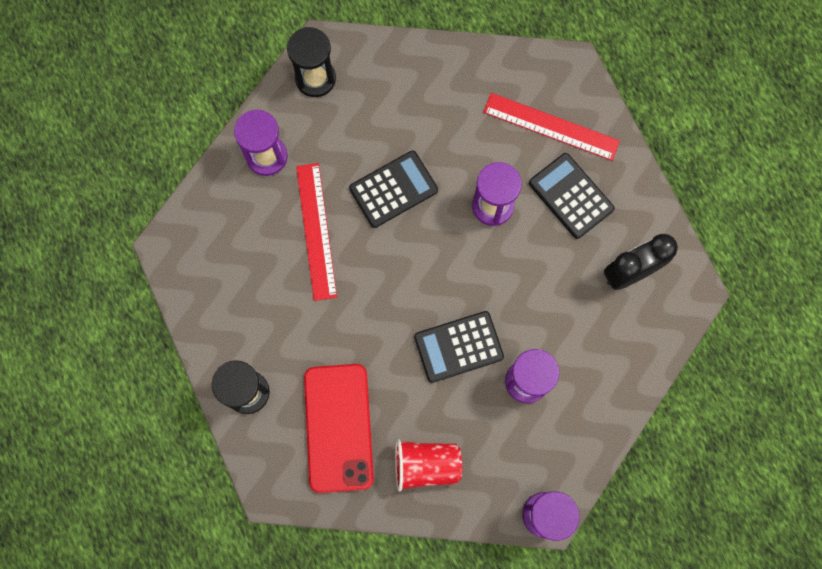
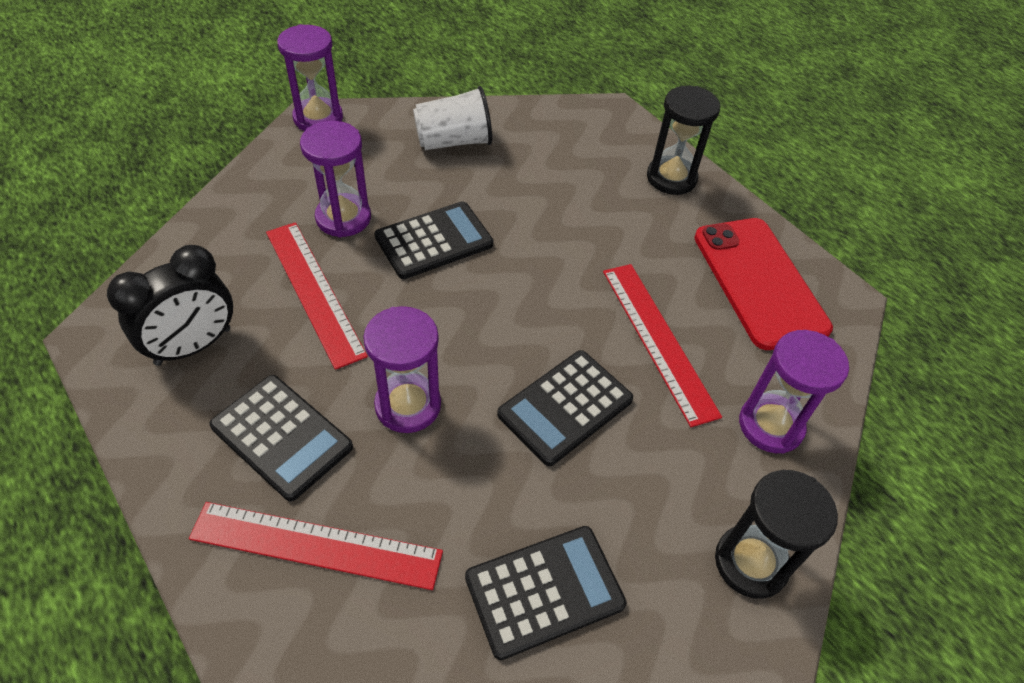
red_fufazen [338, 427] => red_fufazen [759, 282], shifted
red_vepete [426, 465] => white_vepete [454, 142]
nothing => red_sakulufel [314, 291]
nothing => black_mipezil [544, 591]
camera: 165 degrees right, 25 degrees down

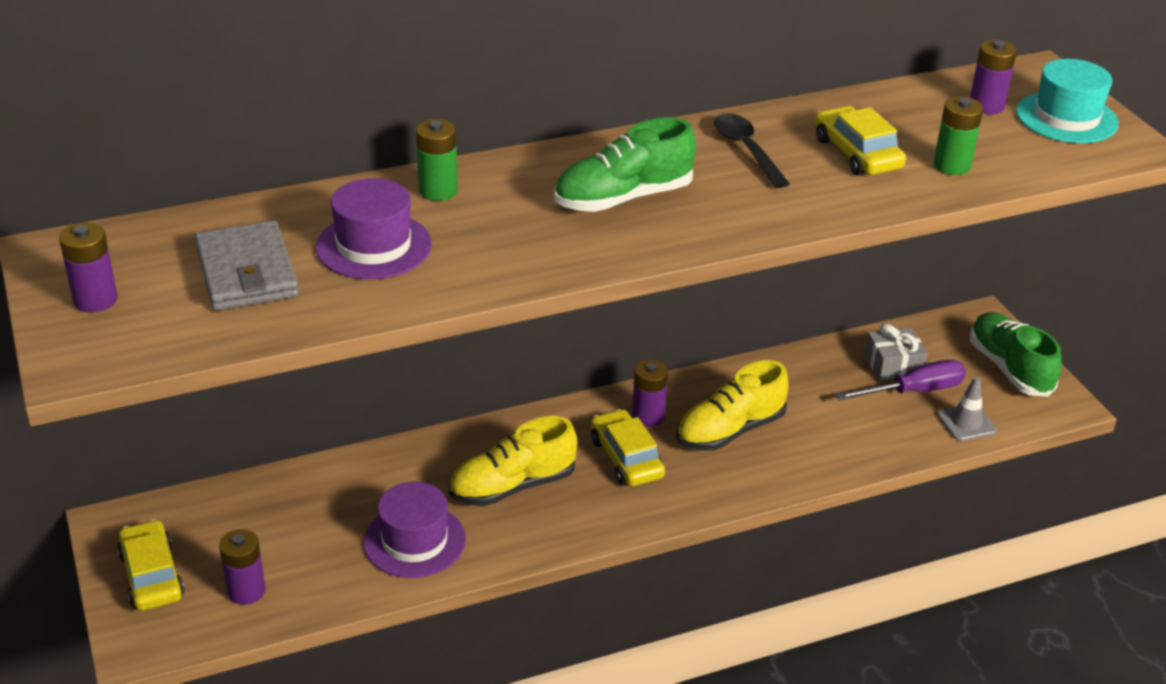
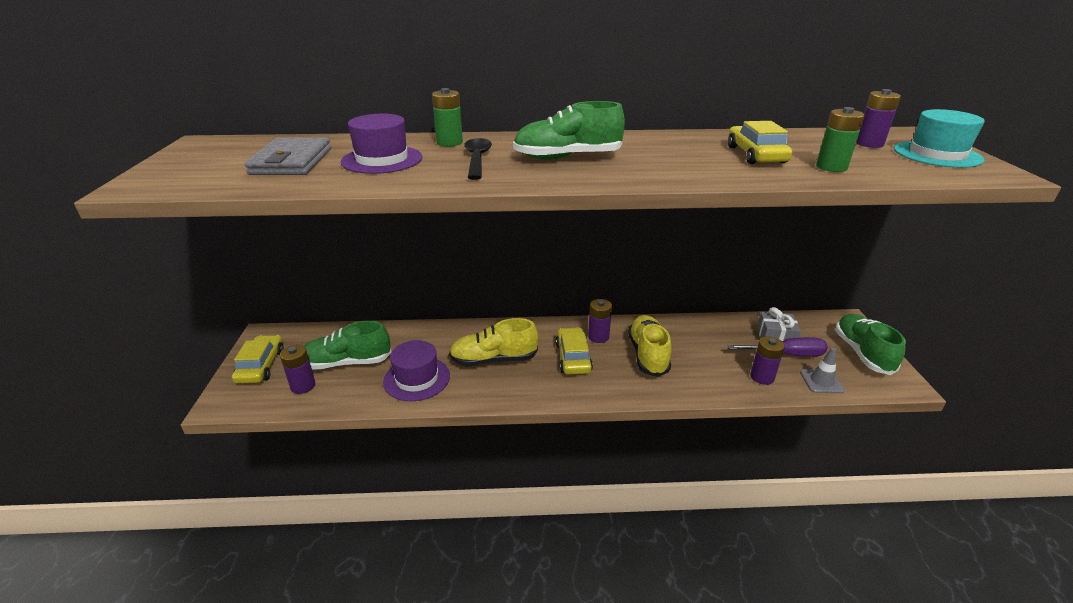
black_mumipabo [746, 150] => black_mumipabo [477, 159], shifted
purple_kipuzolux [95, 300] => purple_kipuzolux [762, 377], shifted
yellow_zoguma [729, 431] => yellow_zoguma [648, 354], 105 degrees clockwise
nothing => green_zoguma [347, 363]
camera: 20 degrees right, 5 degrees down

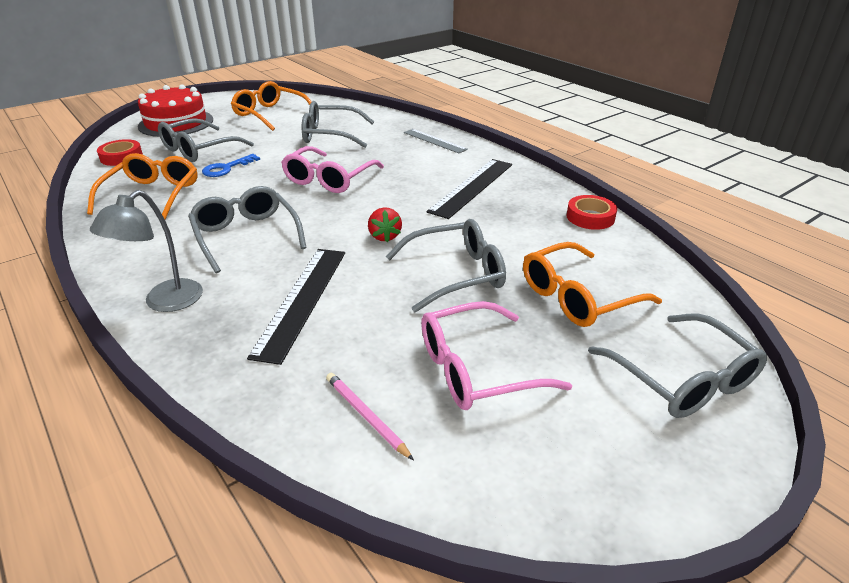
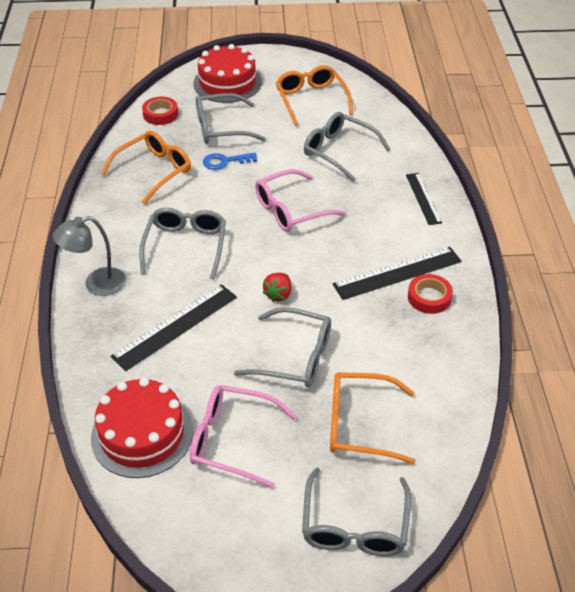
grey_sakulufel [434, 141] => black_sakulufel [423, 198]
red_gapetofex [590, 217] => red_gapetofex [429, 297], shifted
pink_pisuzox [366, 416] => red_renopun [142, 434]
camera: 35 degrees right, 10 degrees up

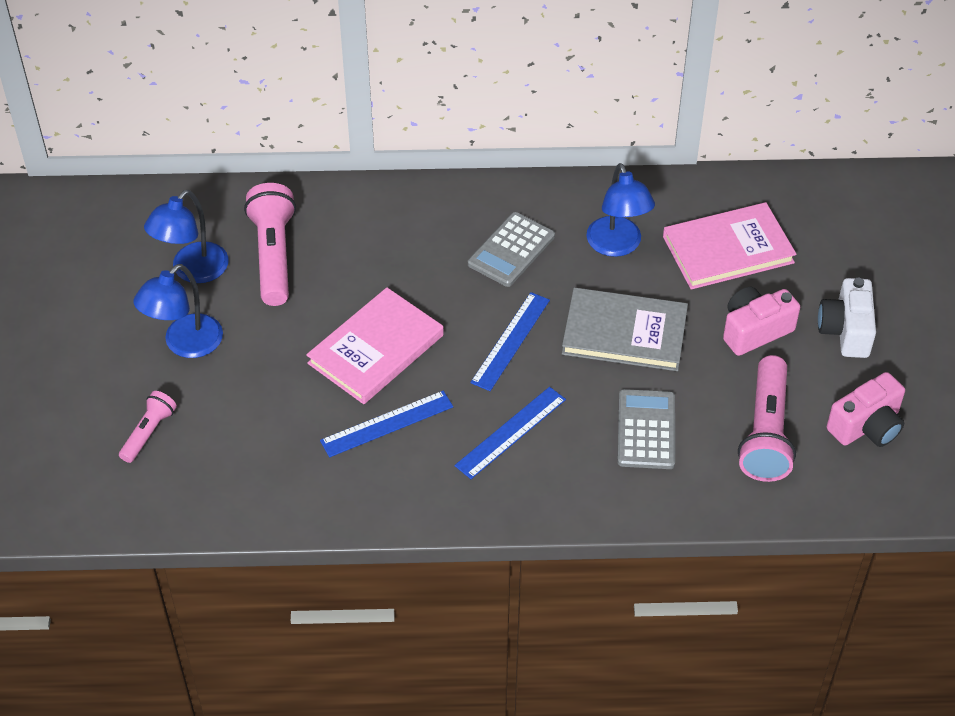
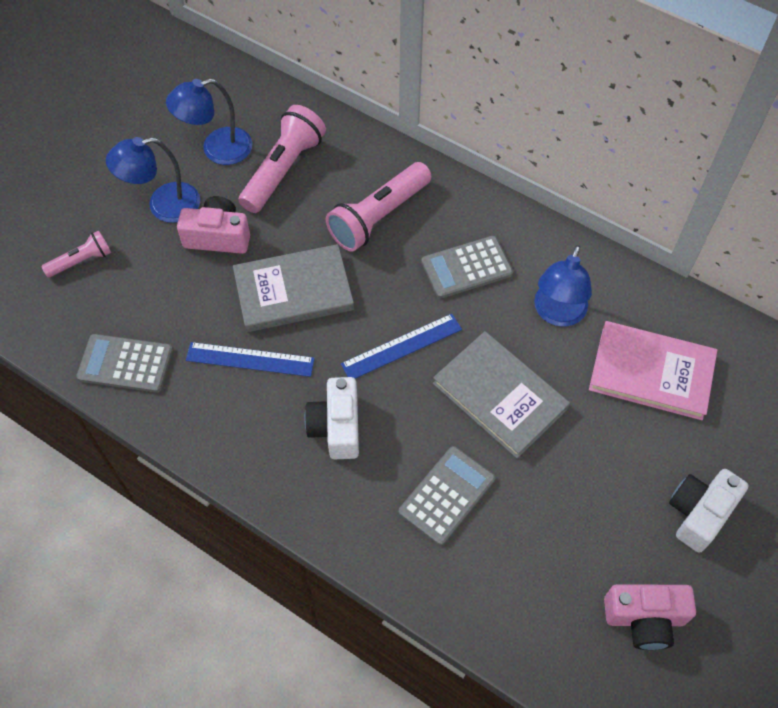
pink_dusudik [376, 349] => grey_dusudik [293, 291]
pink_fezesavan [755, 330] => pink_fezesavan [218, 237], shifted
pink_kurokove [765, 433] => pink_kurokove [378, 217], shifted
blue_sakulufel [510, 432] => white_fezesavan [336, 427]
nothing => grey_mipezil [125, 364]
camera: 35 degrees right, 10 degrees up

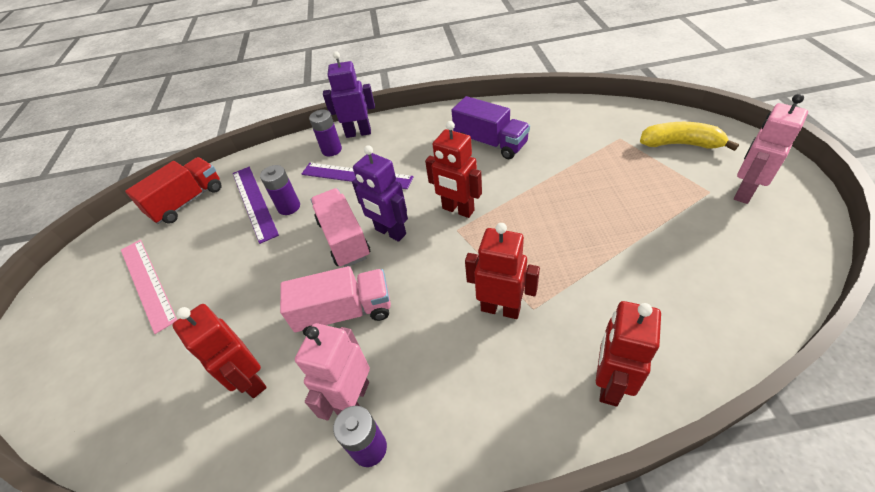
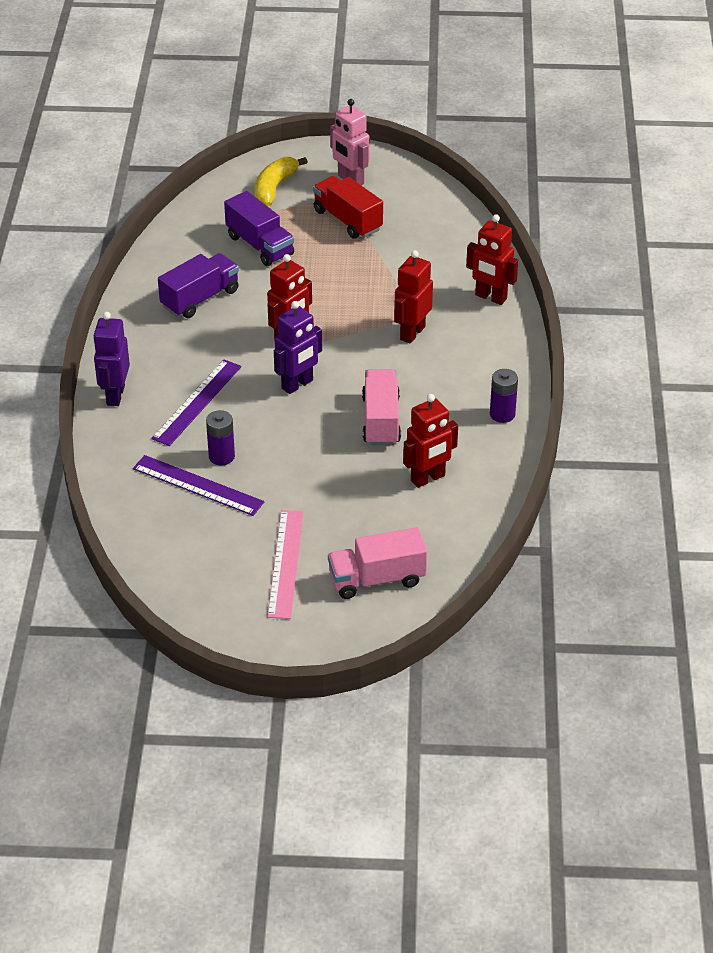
purple_kipuzolux [331, 150] => nothing
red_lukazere [187, 201] => red_lukazere [347, 220], shifted
purple_sakulufel [254, 202] => purple_sakulufel [198, 485], 45 degrees clockwise
pink_lukazere [344, 239] => pink_lukazere [377, 579], shifted
pink_sakulufel [147, 283] => pink_sakulufel [286, 563], 60 degrees counterclockwise
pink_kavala [353, 399] => nothing
nothing => purple_lukazere [260, 245]
camera: 85 degrees left, 5 degrees down

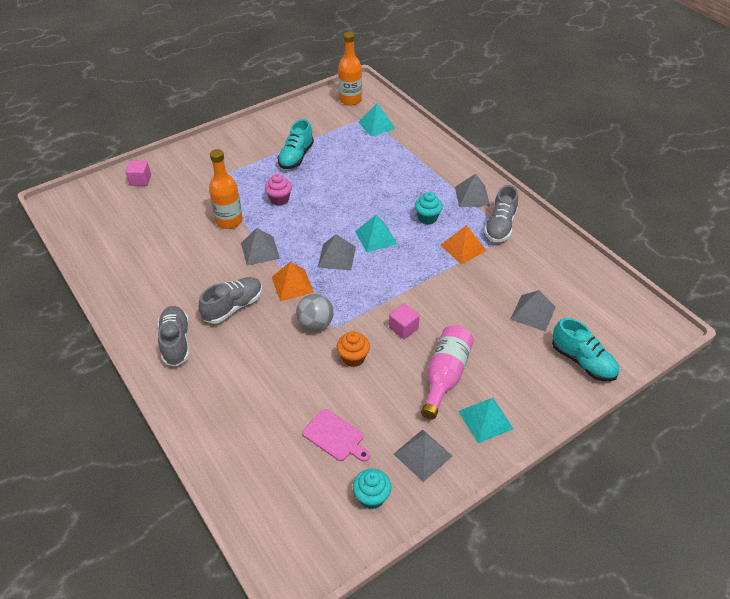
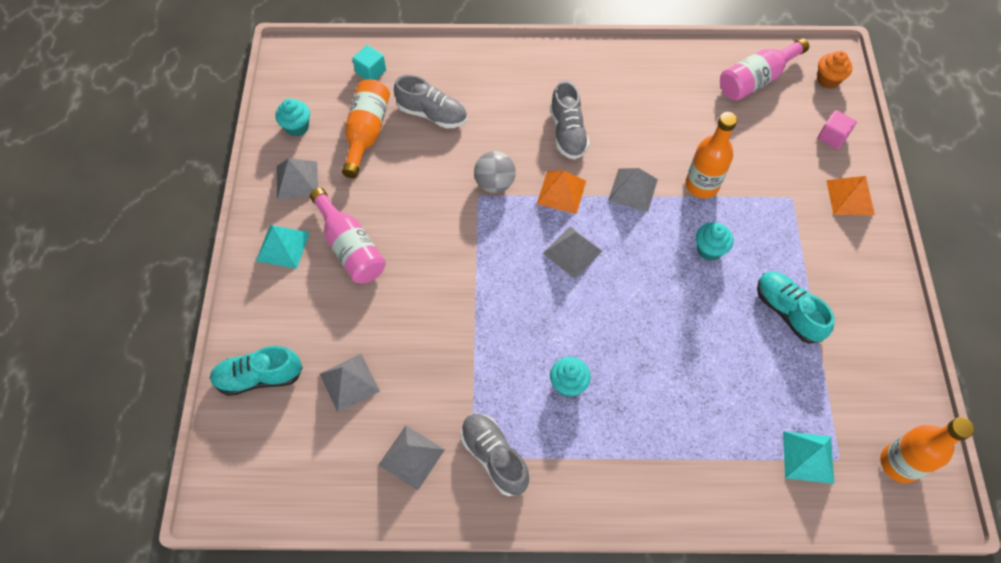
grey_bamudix [472, 196] => grey_bamudix [411, 457], shifted
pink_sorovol [279, 199] => turquoise_sorovol [709, 249]
turquoise_bamudix [376, 237] => nothing
orange_bamudix [463, 247] => orange_bamudix [850, 197], shifted
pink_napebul [403, 328] => nothing
grey_zoguma [176, 342] => grey_zoguma [432, 114], shifted
orange_sorovol [353, 358] => orange_sorovol [828, 80], shifted
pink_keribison [335, 437] => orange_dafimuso [366, 133]
nothing => pink_dafimuso [756, 79]
nothing => turquoise_napebul [371, 72]
camera: 125 degrees right, 15 degrees up

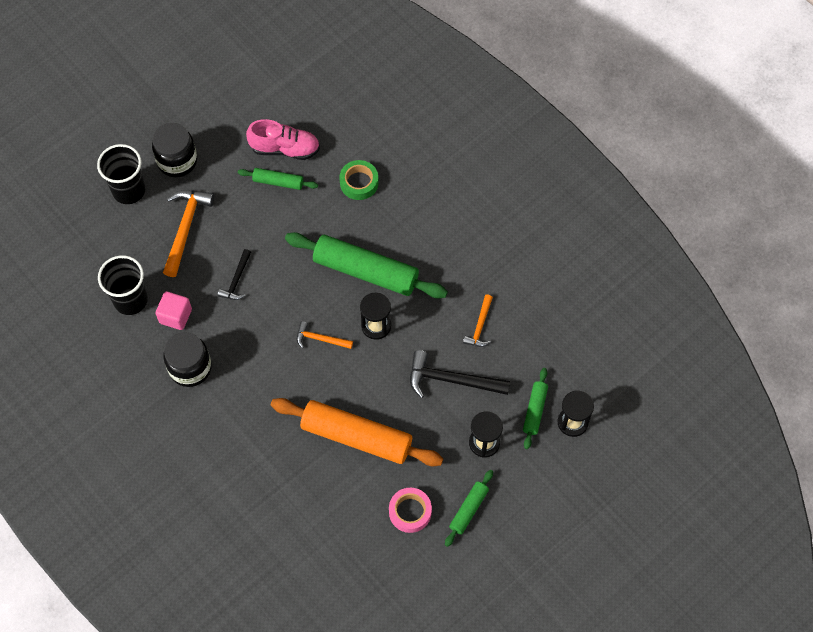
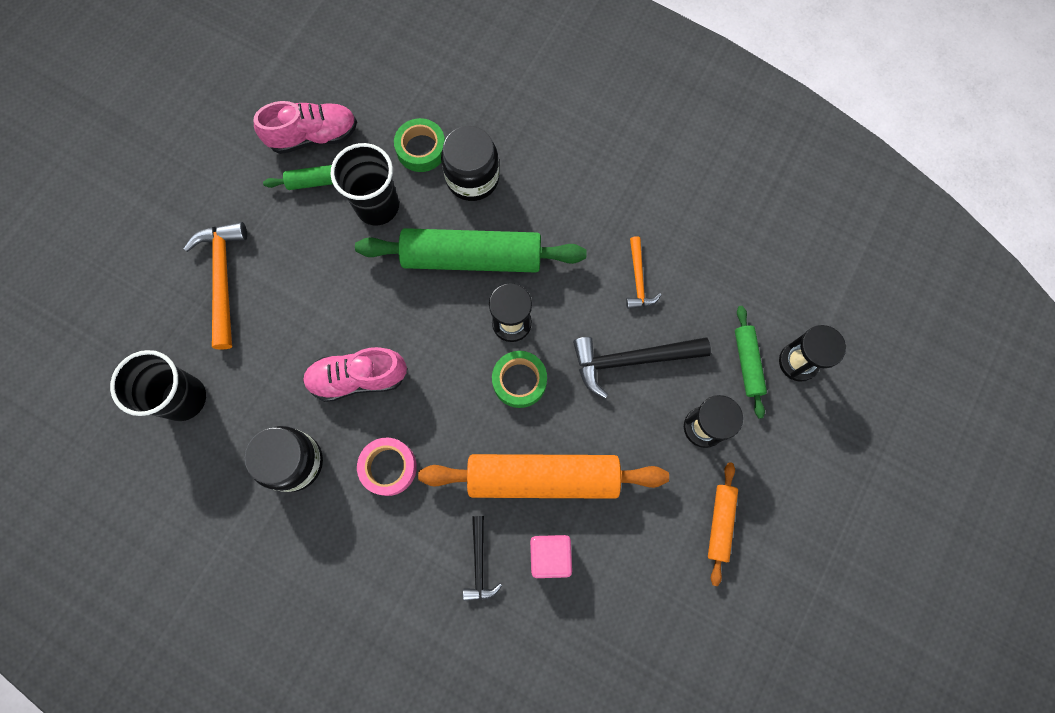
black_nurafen [177, 161] => black_nurafen [472, 178], shifted
black_vepete [129, 190] => black_vepete [377, 206], shifted
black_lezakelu [236, 280] => black_lezakelu [479, 563], shifted
pink_napebul [175, 316] => pink_napebul [550, 555], shifted
orange_lezakelu [320, 339] => nothing
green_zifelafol [469, 510] => orange_zifelafol [720, 523]
pink_gapetofex [410, 512] => pink_gapetofex [388, 467], shifted
nothing => pink_zoguma [358, 378]
nothing => green_gapetofex [519, 381]
camera: 20 degrees left, 10 degrees up

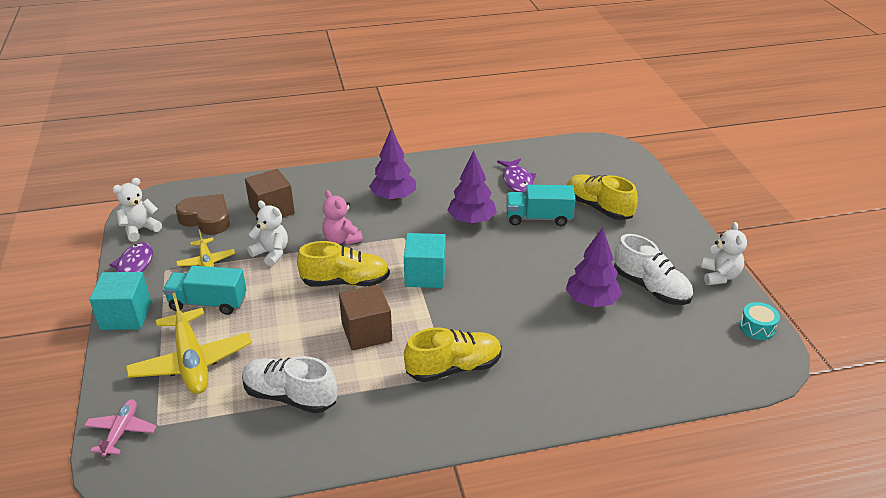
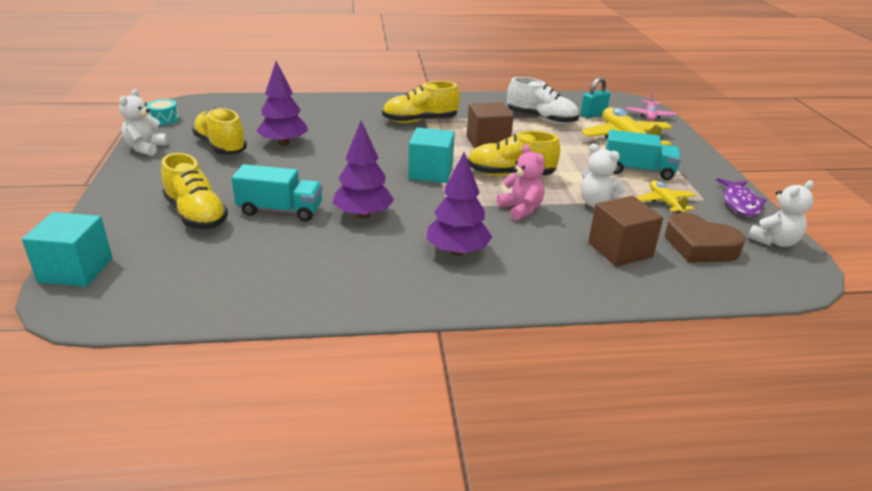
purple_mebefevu [517, 181] => nothing
white_zoguma [650, 288] => yellow_zoguma [220, 146]
turquoise_napebul [126, 316] => turquoise_napebul [76, 270], shifted
nothing => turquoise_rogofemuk [593, 114]
camera: 175 degrees left, 5 degrees down

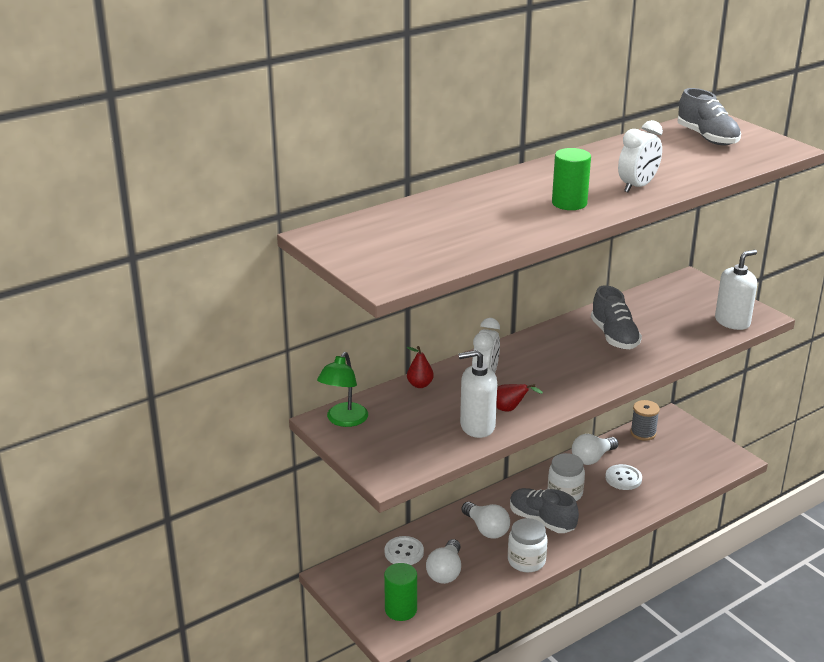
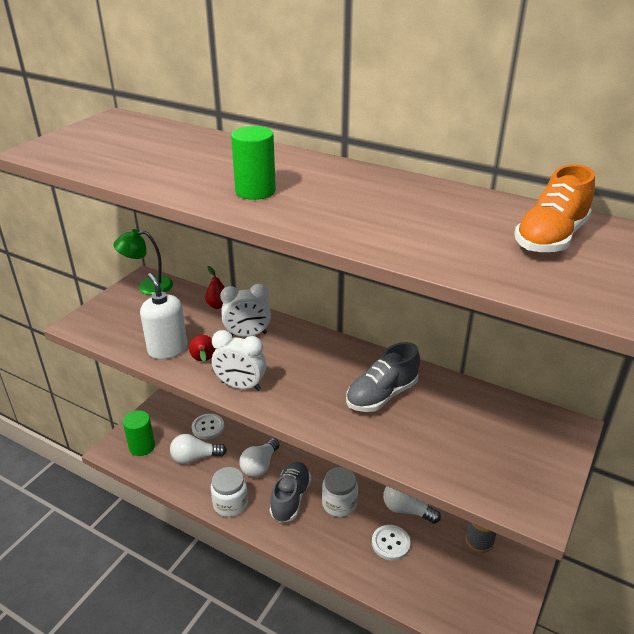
grey_zoguma [707, 138] => orange_zoguma [550, 238]
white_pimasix [637, 186] => white_pimasix [240, 386], shifted
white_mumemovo [732, 322] => nothing
camera: 65 degrees right, 5 degrees up

